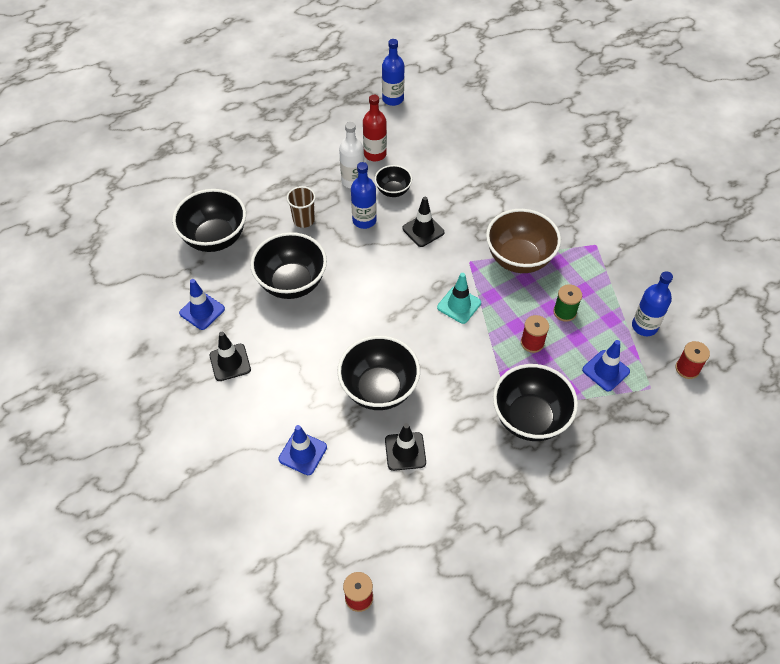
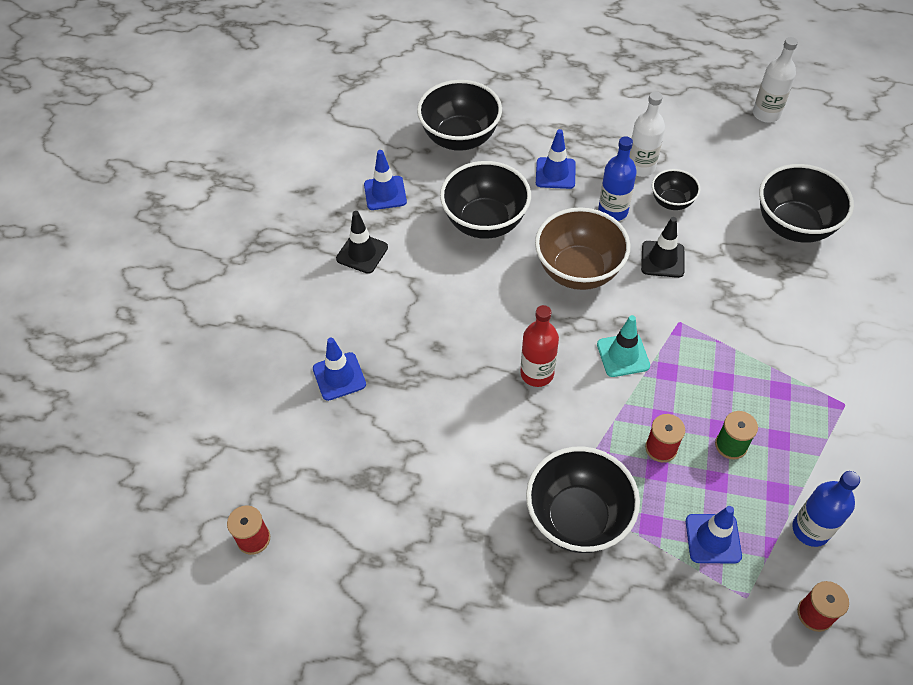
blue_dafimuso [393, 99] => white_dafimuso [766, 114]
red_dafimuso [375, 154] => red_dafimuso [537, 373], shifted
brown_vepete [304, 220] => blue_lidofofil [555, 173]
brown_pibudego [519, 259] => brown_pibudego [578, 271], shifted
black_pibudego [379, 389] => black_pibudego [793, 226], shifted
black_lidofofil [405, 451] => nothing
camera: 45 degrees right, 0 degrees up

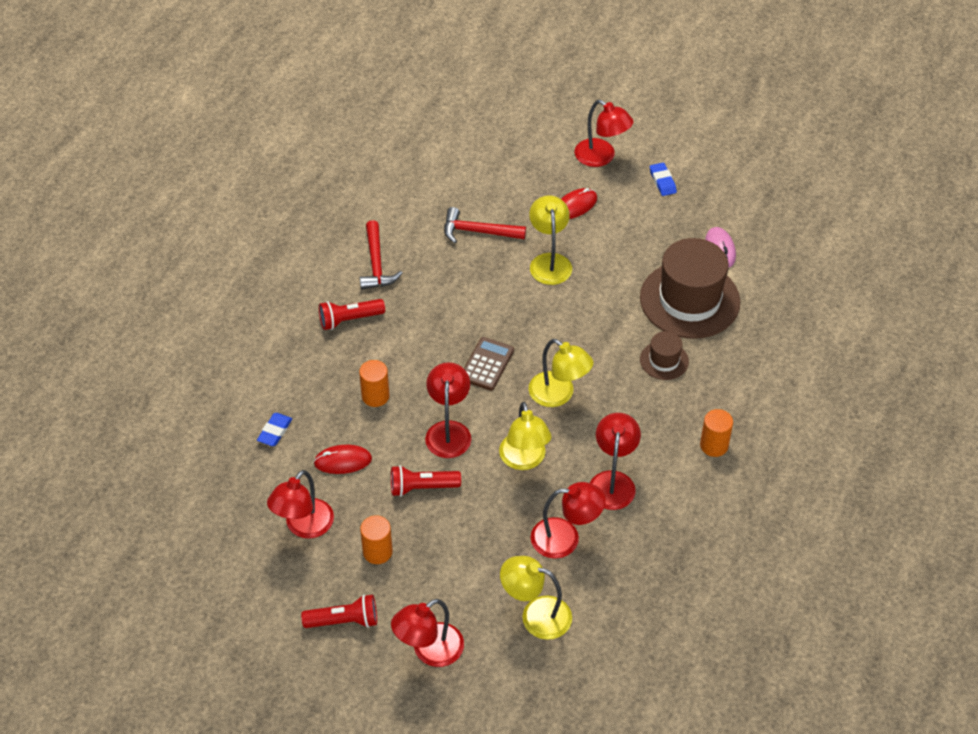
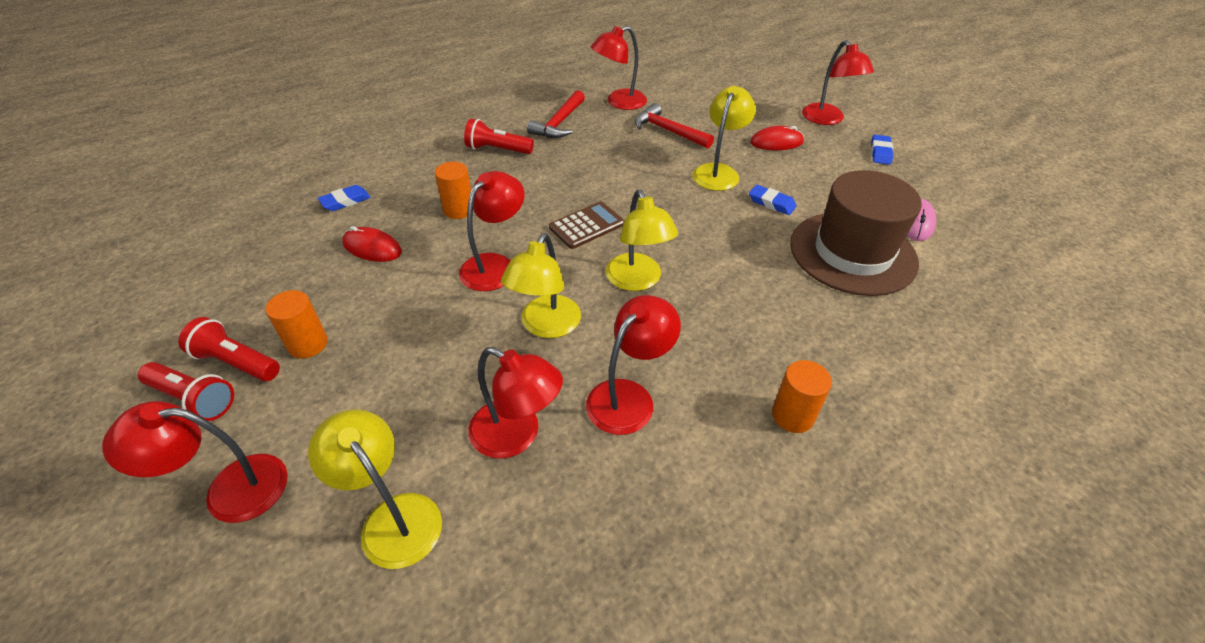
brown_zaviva [664, 360] => nothing
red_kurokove [422, 487] => red_kurokove [236, 362], shifted
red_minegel [304, 527] => red_minegel [619, 102], shifted
nothing => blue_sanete [771, 203]
camera: 30 degrees right, 5 degrees down

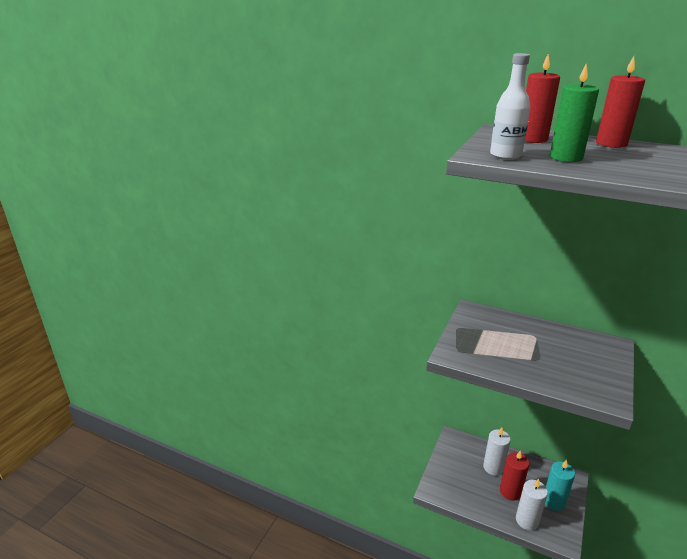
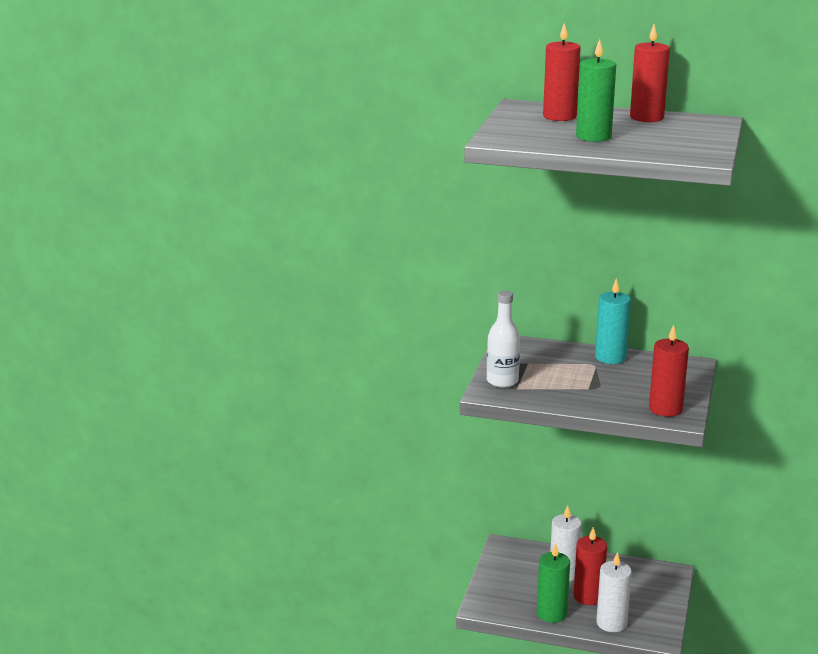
white_dafimuso [505, 155] => white_dafimuso [502, 381], shifted
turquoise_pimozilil [553, 501] => turquoise_pimozilil [610, 357], shifted
nothing => red_pimozilil [665, 409]
nothing => green_pimozilil [551, 613]
camera: 10 degrees left, 5 degrees down

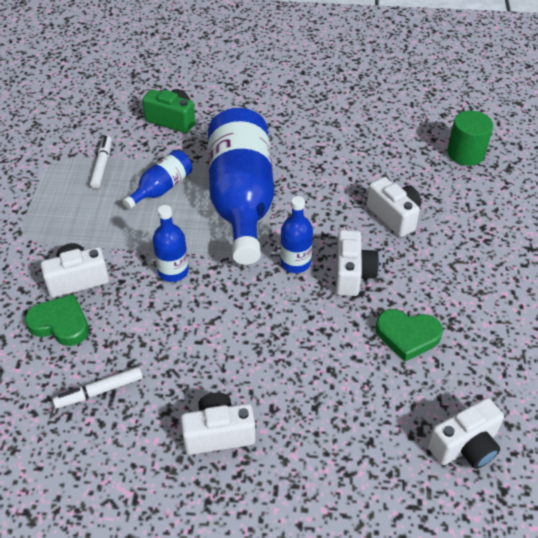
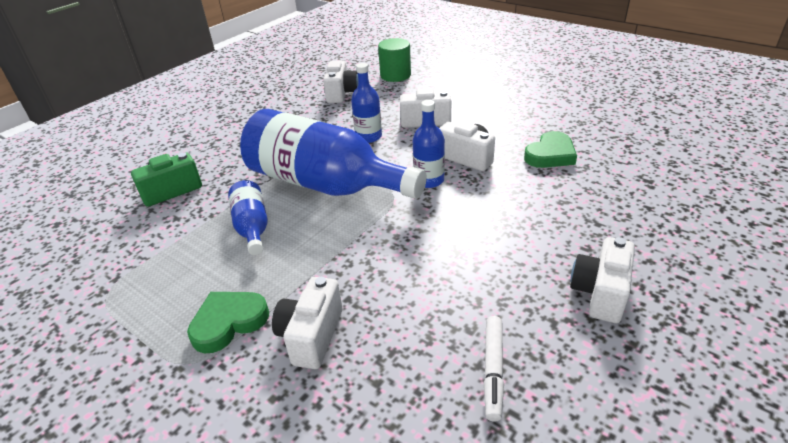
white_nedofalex [102, 165] => nothing
blue_dafimuso [173, 271] => blue_dafimuso [368, 137], shifted
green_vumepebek [60, 324] => green_vumepebek [228, 322], shifted
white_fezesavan [465, 446] => white_fezesavan [341, 93], shifted
camera: 55 degrees left, 10 degrees down

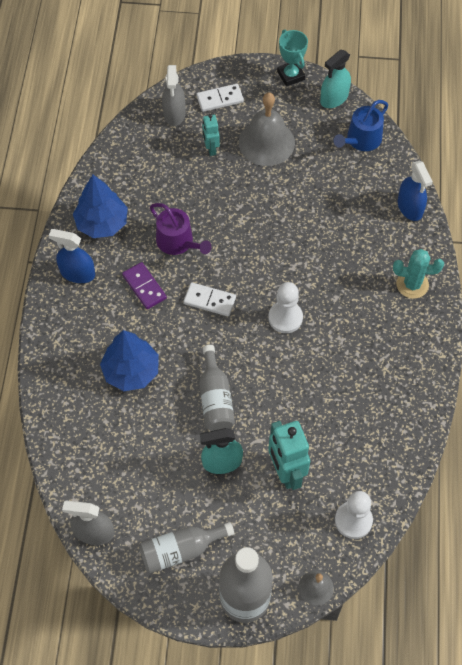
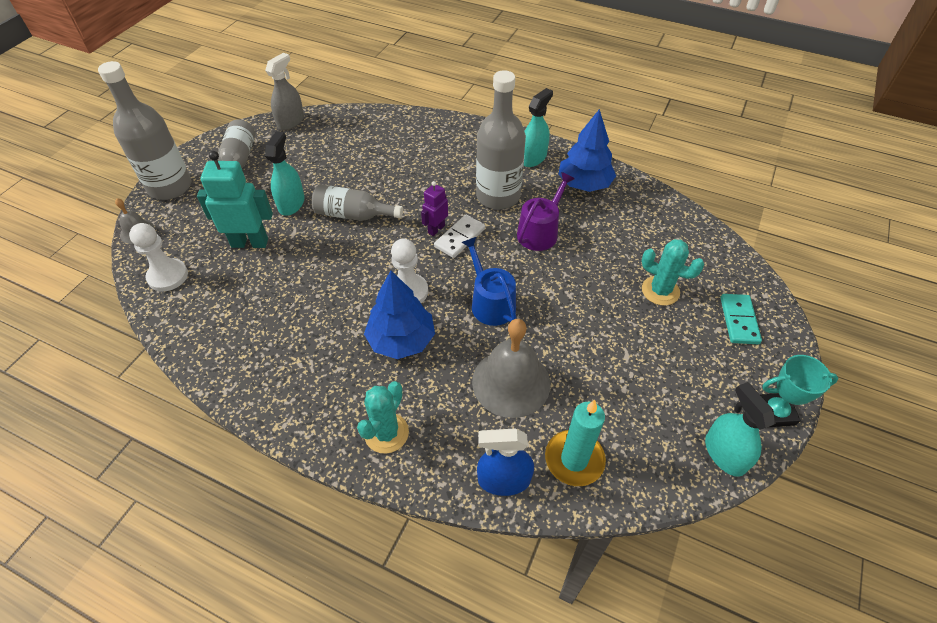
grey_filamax [174, 113] => nothing
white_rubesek [220, 99] => turquoise_rubesek [739, 320]
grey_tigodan [266, 142] => grey_tigodan [511, 382], shifted
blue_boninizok [361, 140] => blue_boninizok [490, 302], shifted
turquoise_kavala [211, 149] => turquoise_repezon [660, 291]
purple_boninizok [178, 242] => purple_boninizok [540, 232], 150 degrees clockwise
blue_filamax [77, 273] => turquoise_filamax [533, 158]
purple_rubesek [144, 287] => grey_dafimuso [498, 196]
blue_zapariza [131, 371] => blue_zapariza [401, 340], shifted
nothing => purple_kavala [436, 229]
nothing => turquoise_pimozilil [574, 459]
camera: 110 degrees right, 10 degrees down

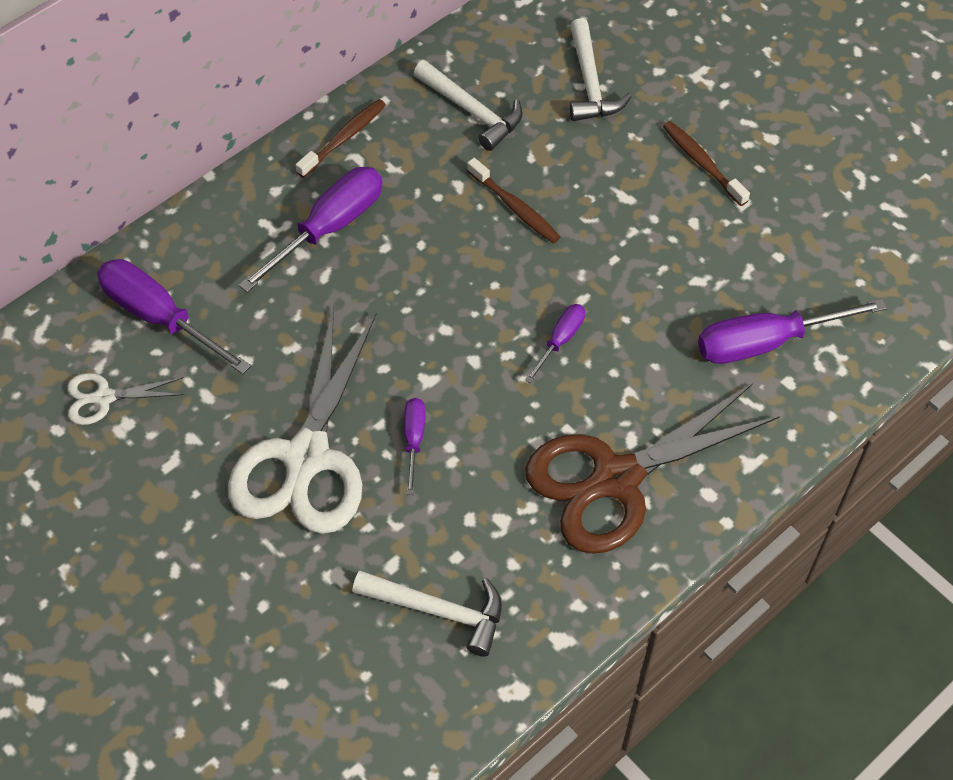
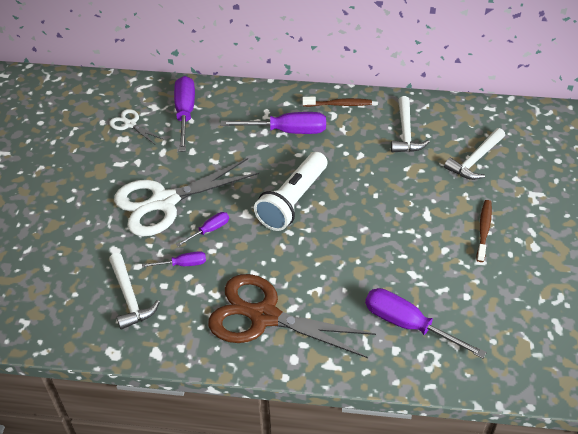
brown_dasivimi [515, 208] => nothing
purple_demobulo [560, 340] => purple_demobulo [183, 264], shifted
nothing => white_kurokove [293, 201]
camera: 50 degrees right, 10 degrees down

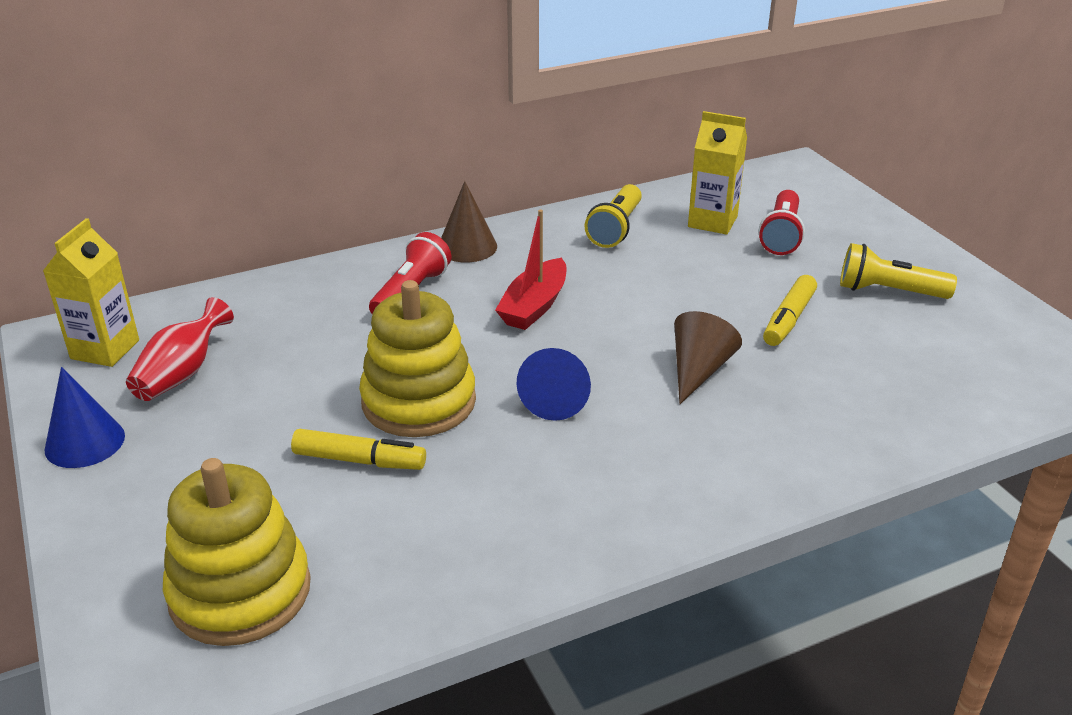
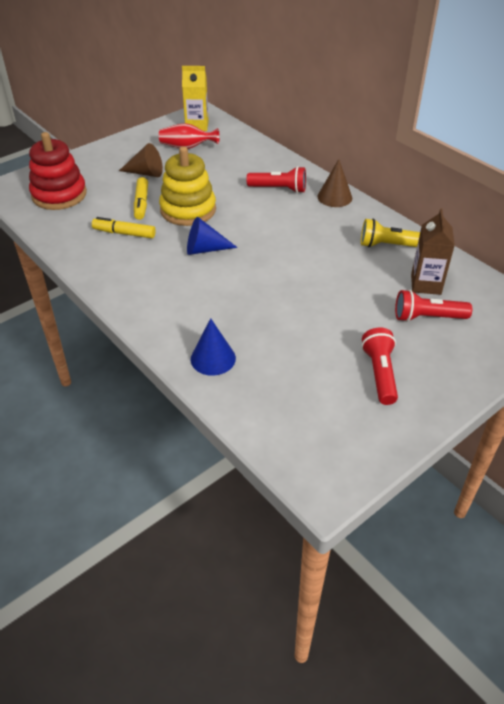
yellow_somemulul [712, 222] => brown_somemulul [426, 284]
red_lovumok [534, 306] => nothing
yellow_kurokove [888, 291] => red_kurokove [379, 373]
yellow_nedofalex [788, 319] => yellow_nedofalex [124, 233], shifted
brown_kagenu [698, 370] => brown_kagenu [146, 173], shifted
blue_kagenu [85, 442] => blue_kagenu [213, 358], shifted
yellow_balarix [240, 592] => red_balarix [59, 195]
camera: 75 degrees right, 10 degrees up

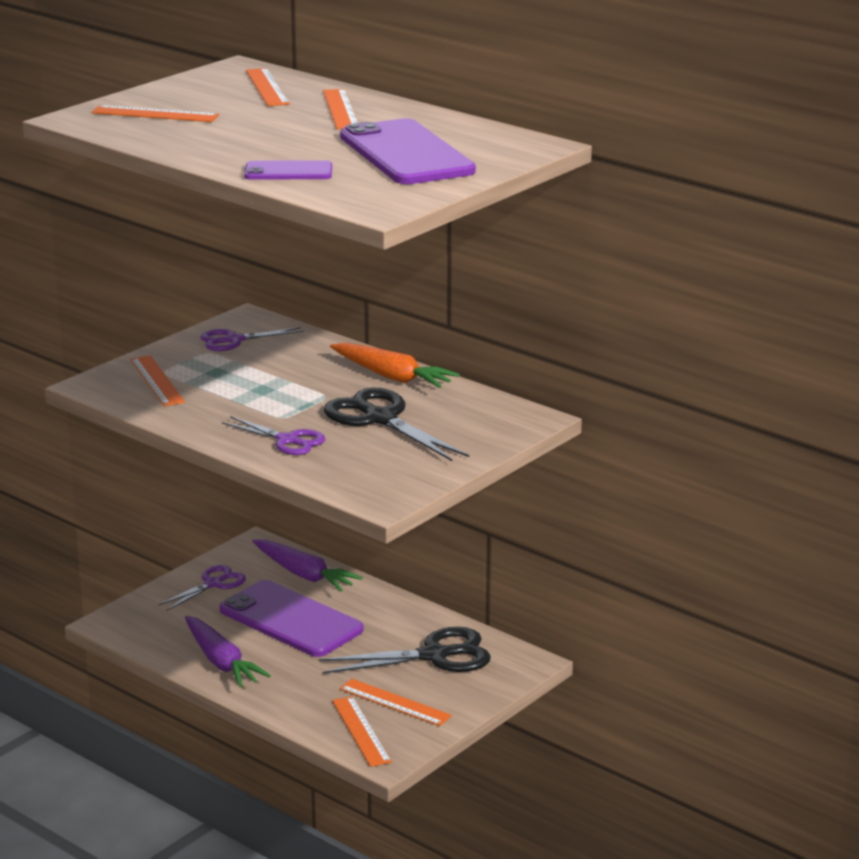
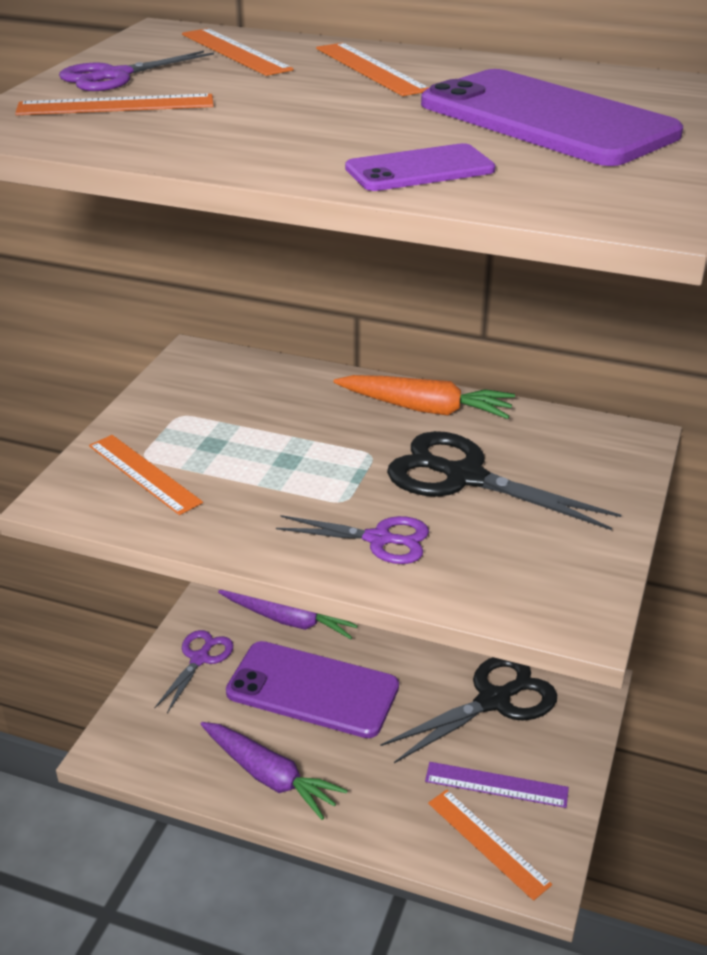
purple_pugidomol [234, 340] => purple_pugidomol [115, 76], shifted
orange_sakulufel [395, 702] => purple_sakulufel [496, 784]
camera: 20 degrees left, 10 degrees up

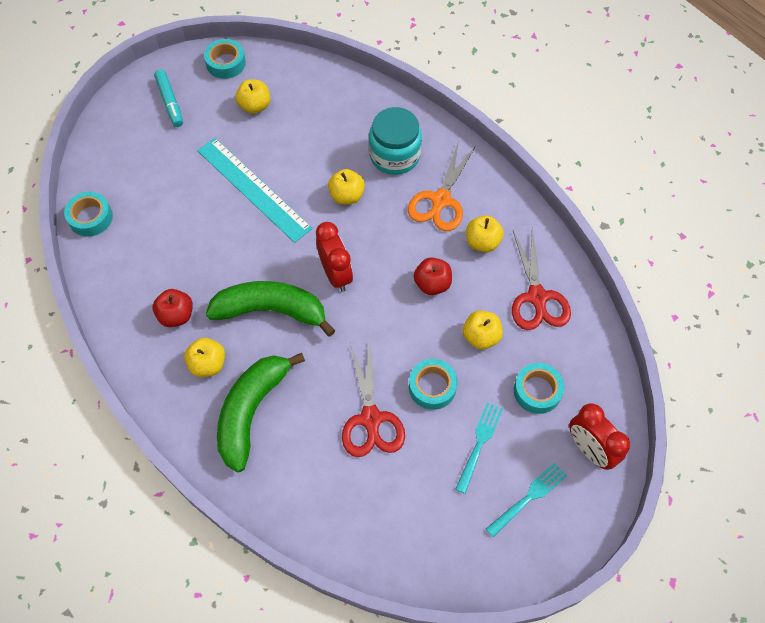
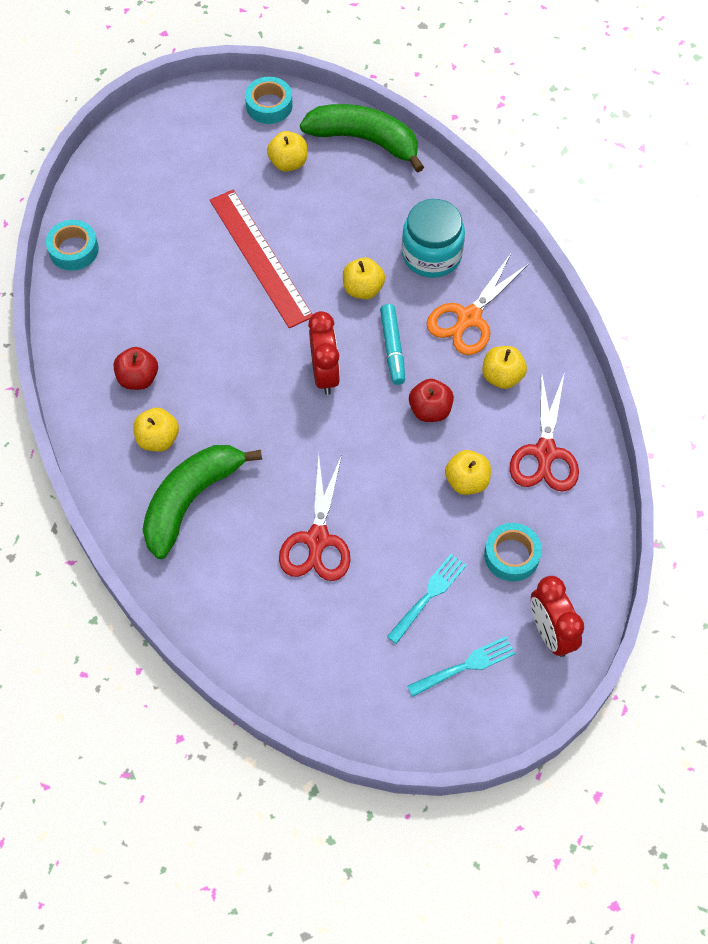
turquoise_nedofalex [170, 102] => turquoise_nedofalex [392, 347], shifted
turquoise_sakulufel [253, 189] => red_sakulufel [260, 257]
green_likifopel [271, 310] => green_likifopel [365, 140], shifted
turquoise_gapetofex [432, 387] => nothing
camera: 15 degrees right, 0 degrees up

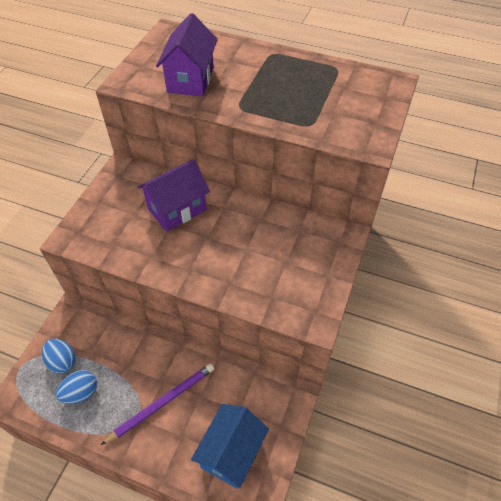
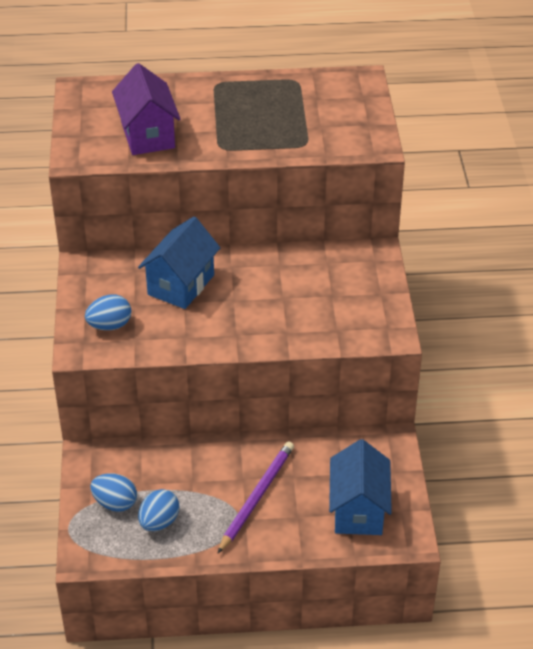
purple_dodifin [177, 209] => blue_dodifin [181, 285]
nothing => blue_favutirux [110, 325]
camera: 25 degrees left, 10 degrees down

